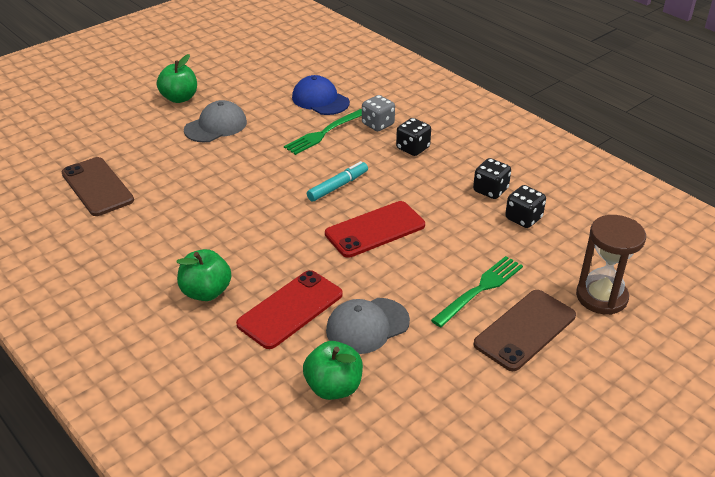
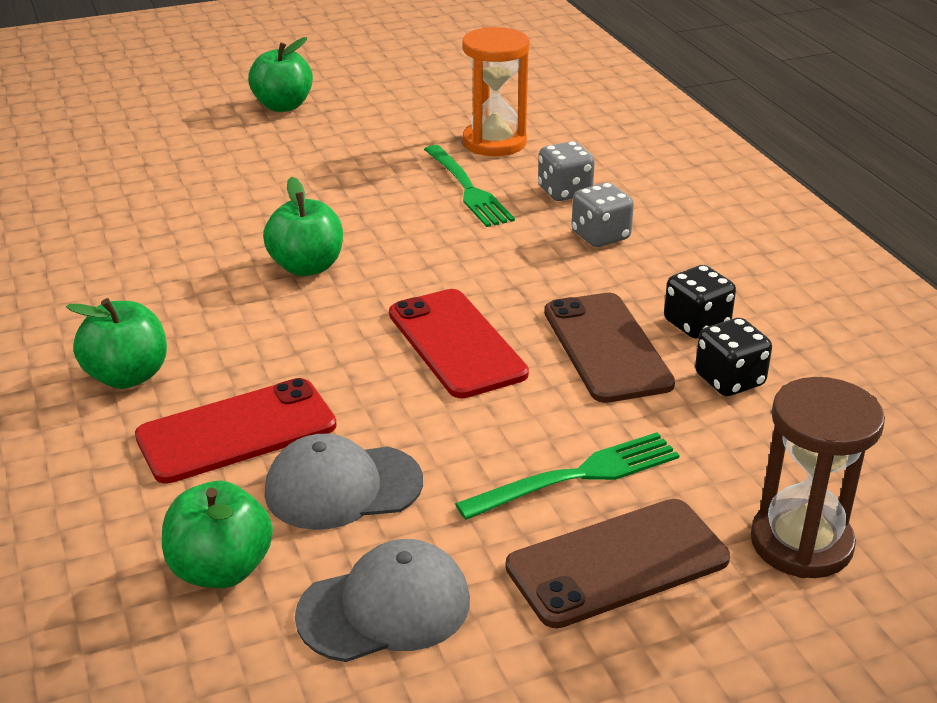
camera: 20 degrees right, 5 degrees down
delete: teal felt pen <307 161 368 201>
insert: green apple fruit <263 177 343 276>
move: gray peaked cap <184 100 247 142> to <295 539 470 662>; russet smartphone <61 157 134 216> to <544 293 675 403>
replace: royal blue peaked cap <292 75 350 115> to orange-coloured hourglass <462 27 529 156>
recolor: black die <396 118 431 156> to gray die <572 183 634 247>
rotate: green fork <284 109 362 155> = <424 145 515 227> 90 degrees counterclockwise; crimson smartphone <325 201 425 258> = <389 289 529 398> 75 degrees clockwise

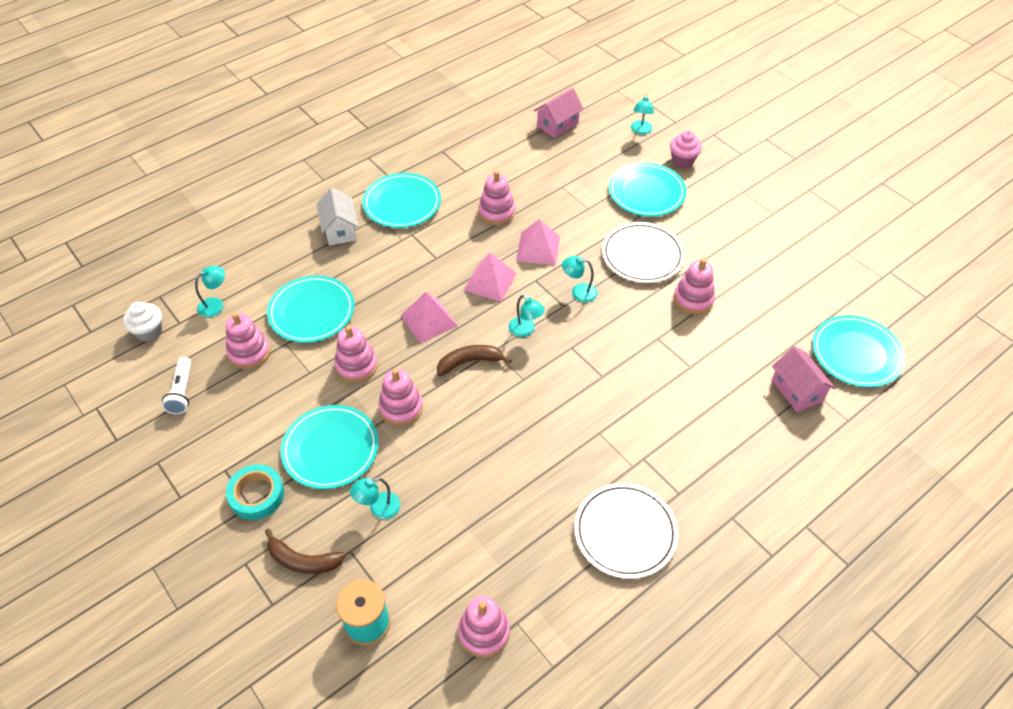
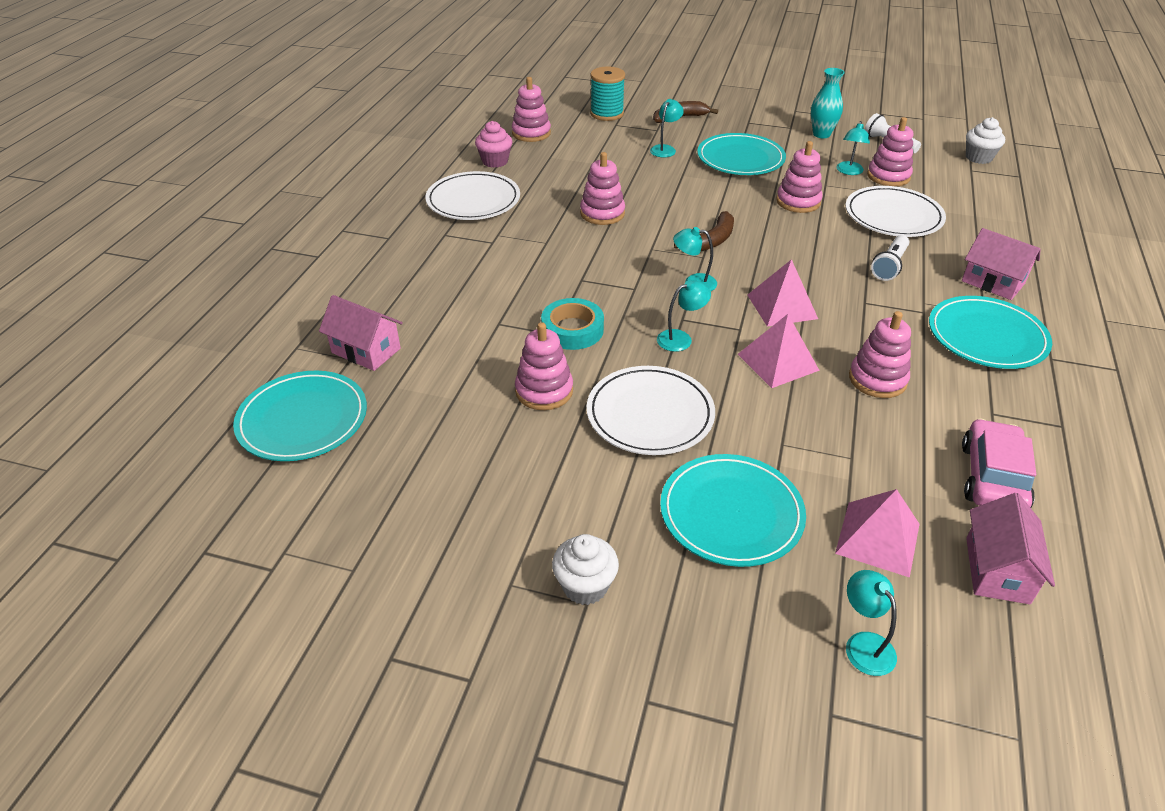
camera: 145 degrees right, 10 degrees down
insert: teal tall vase <811 68 845 138>; white flashlight <871 235 909 281>; pink car <962 418 1036 508>; white muffin <552 534 619 605>
move: pink muffin <670 130 702 168> to <475 121 512 168>; teal desk lamp <195 266 225 317> to <836 121 870 175>; pink solid pyramid <401 292 457 344> to <835 489 920 578>; pink ring stacker <378 369 423 426> to <580 152 625 225>; teal sticky tape <226 464 284 520> to <541 298 604 350>
recolor: white cottage <316 187 358 245> to pink cottage <962 228 1040 300>; teal plate <267 275 355 343> to white plate <846 186 946 237>

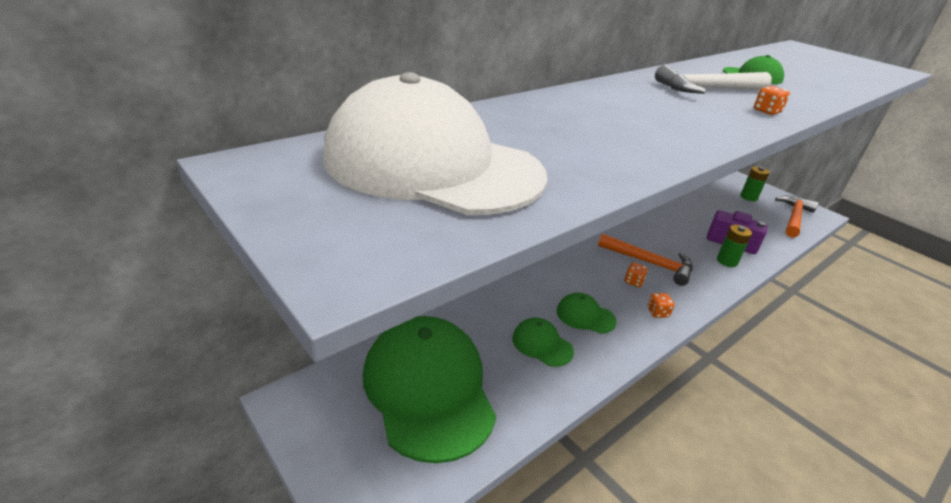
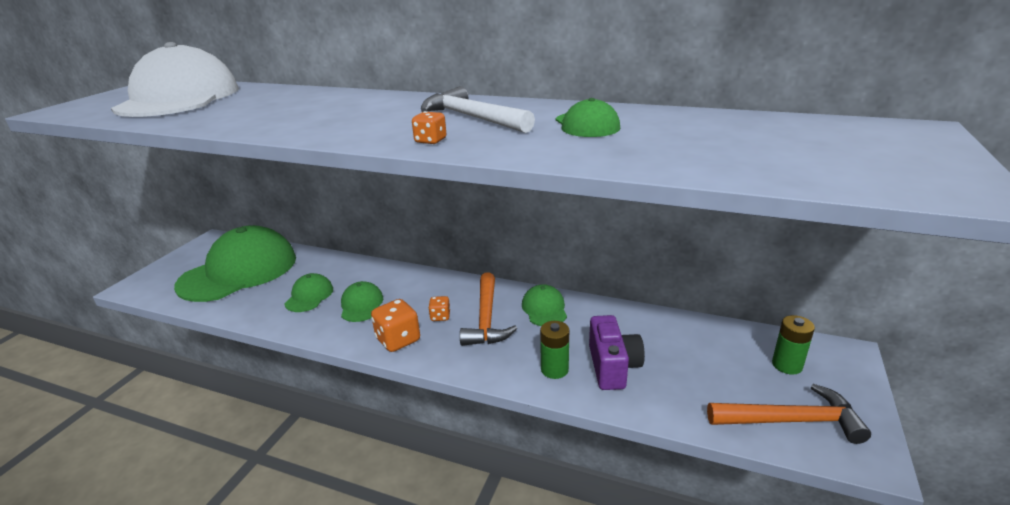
camera: 65 degrees right, 5 degrees down
insert: green peaked cap <522 284 567 326>
resize: orange-coloured die <647 293 675 318> = <371 299 420 352> x1.80

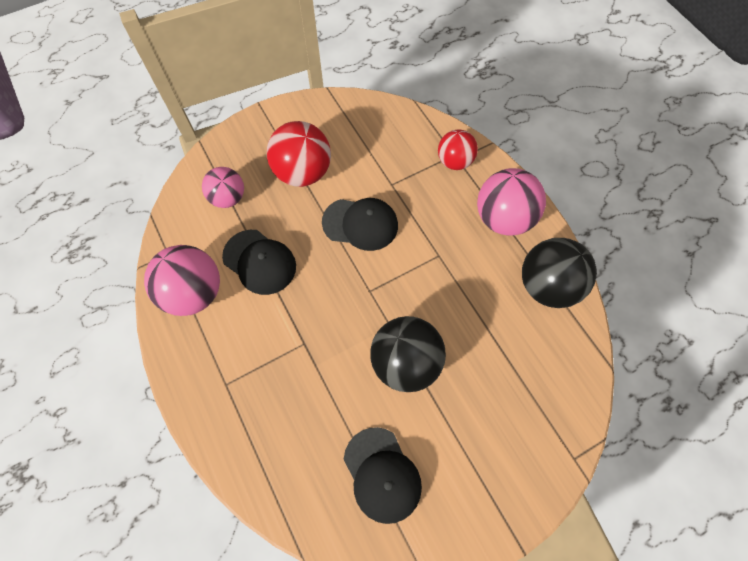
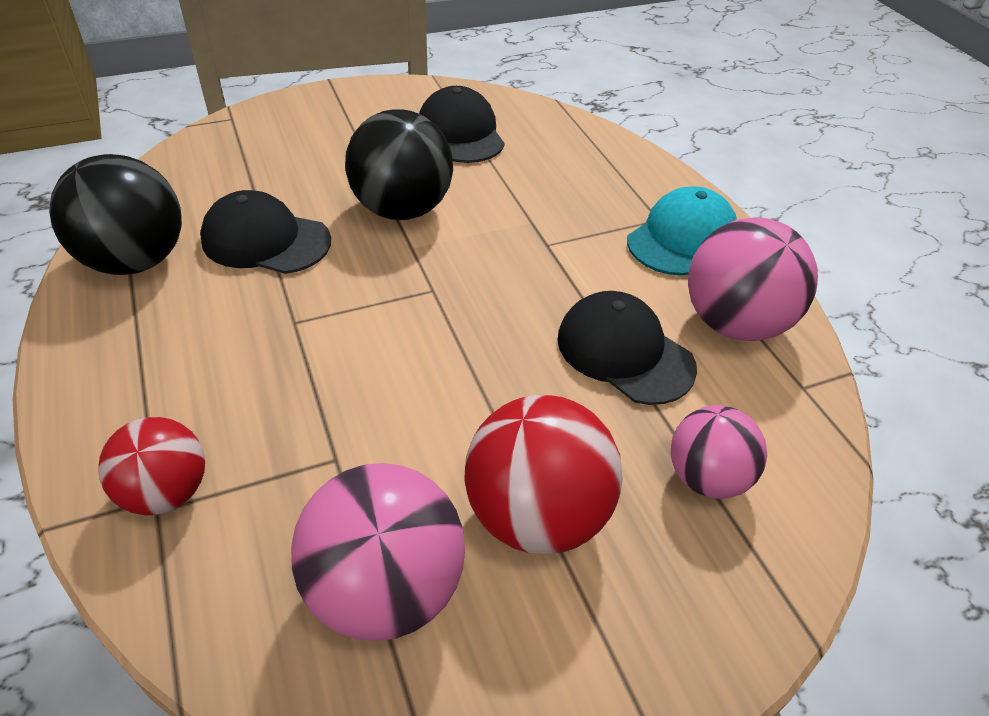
camera: 175 degrees left, 20 degrees down
insert: teal peaked cap <627 186 737 276>
move: pink sphere <477 168 546 236> to <291 463 465 641>; black peaked cap <322 198 398 251> to <200 190 331 274>

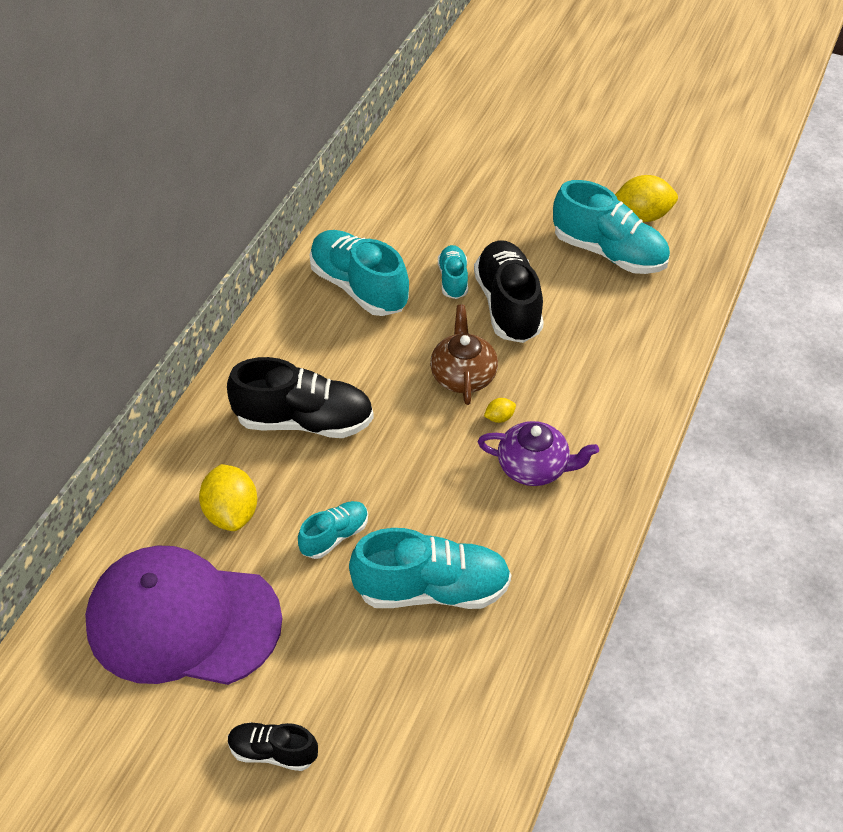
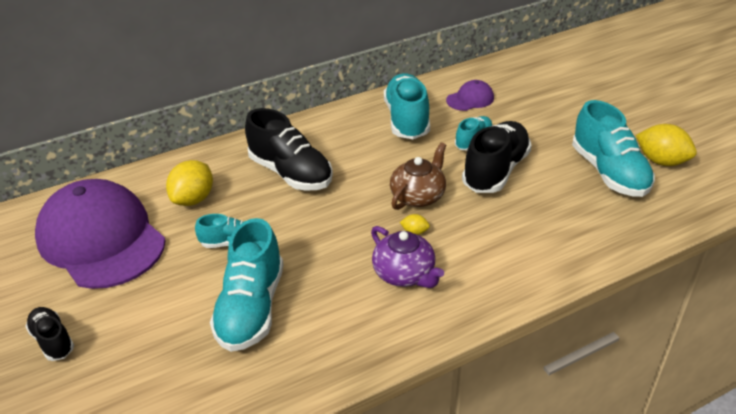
camera: 40 degrees right, 10 degrees down
insert: purple peaked cap <446 80 494 111>
rotate: teal shoe <349 528 511 609> = <210 218 284 352> 60 degrees clockwise

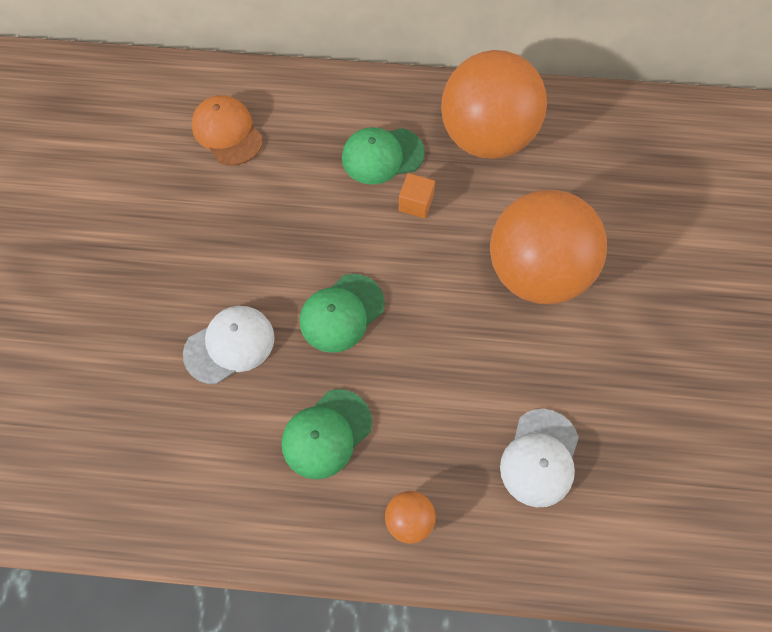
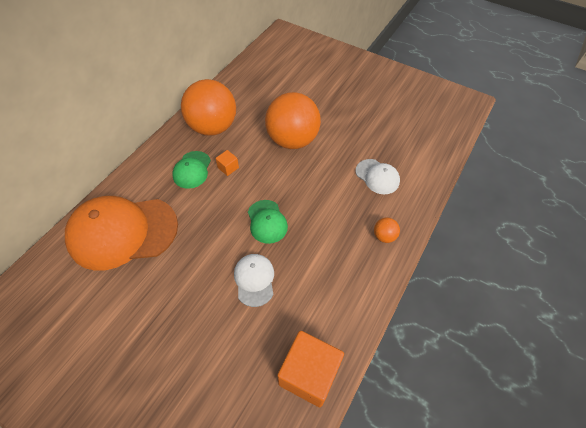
camera: 65 degrees left, 10 degrees down
delete: green peaked cap <282 389 372 479>
insert: orange-coloured cube <277 331 344 407>
resize: orange-coloured peaked cap <191 95 263 165> = <65 196 178 271> x2.07

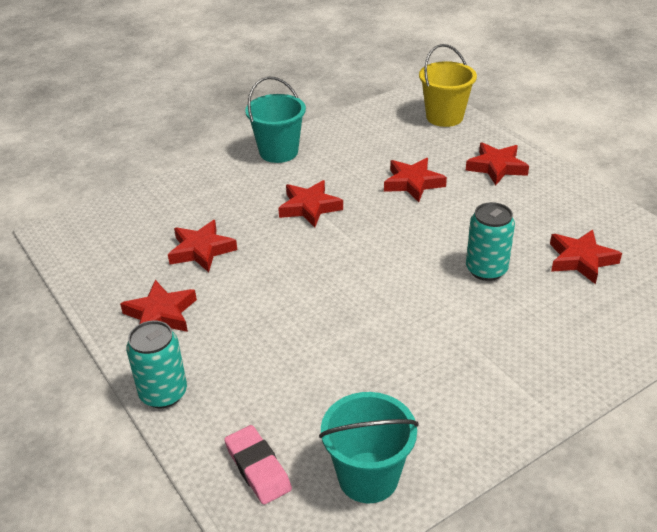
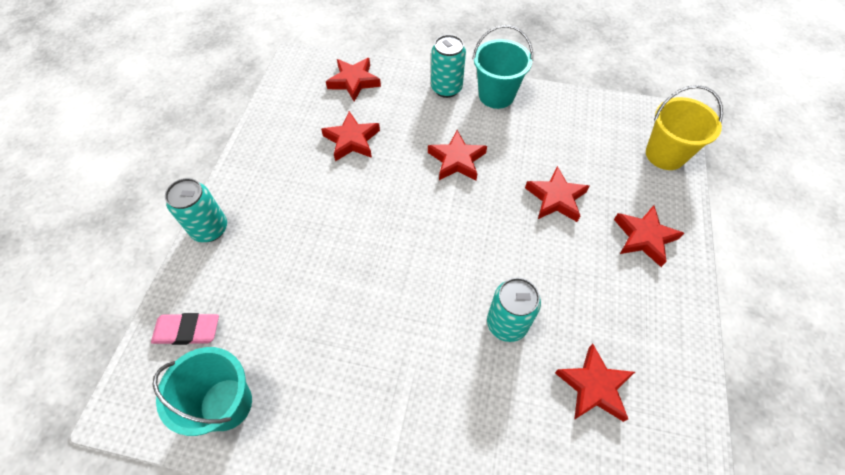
camera: 45 degrees right, 20 degrees up
insert: teal tin <431 34 466 98>
move: crimson star shape <120 280 197 332> to <326 58 381 102>
rotate: pink gum eraser <224 425 292 505> = <151 313 219 345> 75 degrees clockwise

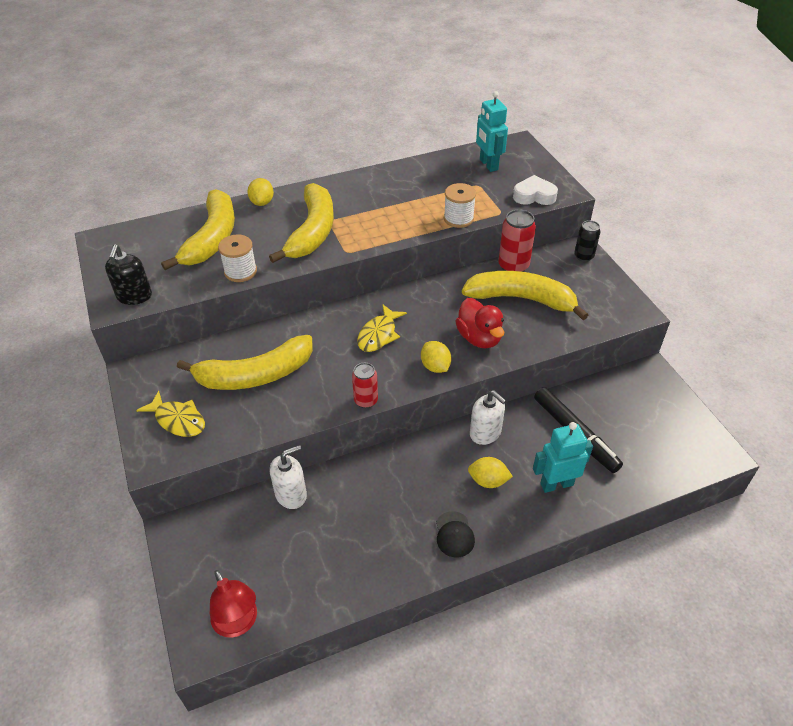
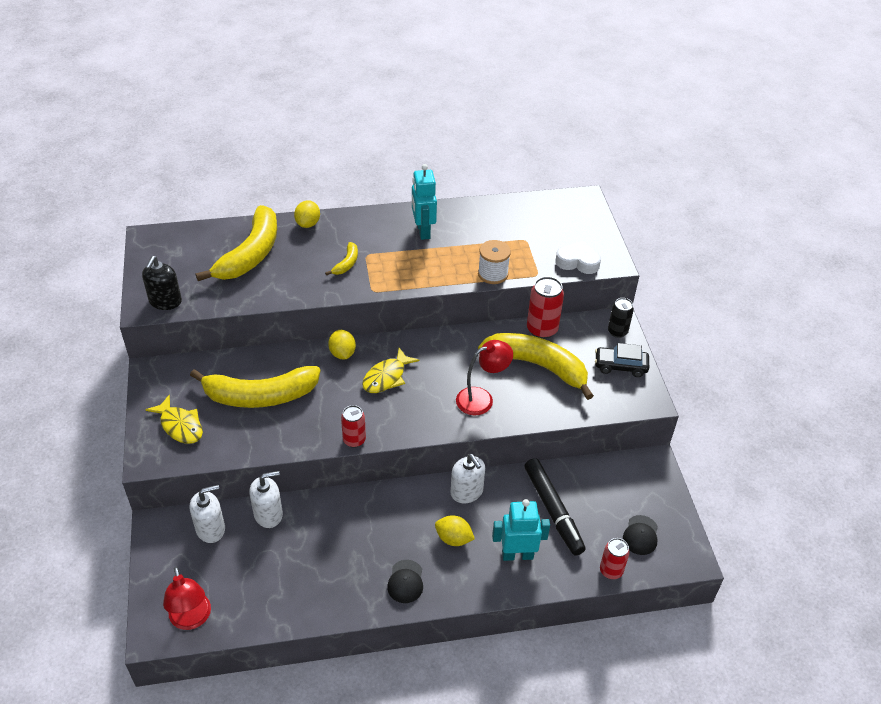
camera: 10 degrees right, 0 degrees up
delete: white bobbin <218 234 257 282>
insert: black car <595 343 649 377>; white soap pump <190 485 225 543>; black peaked cap <623 515 658 555>; crimson tin <600 538 630 579>
move: teal robot <476 91 508 172> to <412 164 437 240>; golden citrus fruit <421 341 451 373> to <328 330 356 359>
replace: crimson duck <455 298 504 348> to crimson desk lamp <456 340 513 415>
resize: golden banana fruit <269 183 334 263> = <325 242 358 275> x0.43

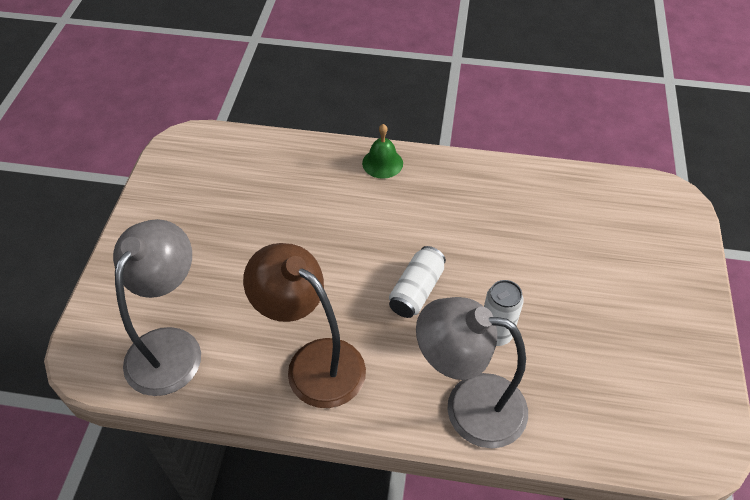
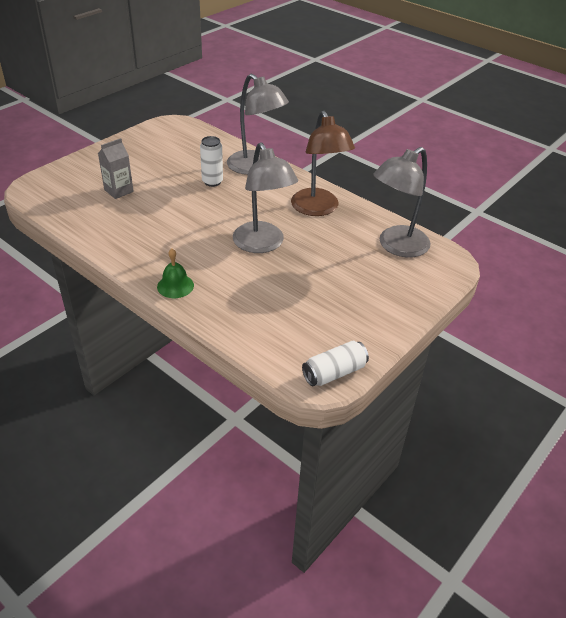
camera: 150 degrees left, 10 degrees down
insert: gray juice carton <98 138 134 199>; gray desk lamp <233 142 298 253>
move: white tin <389 246 446 318> to <302 341 369 386>

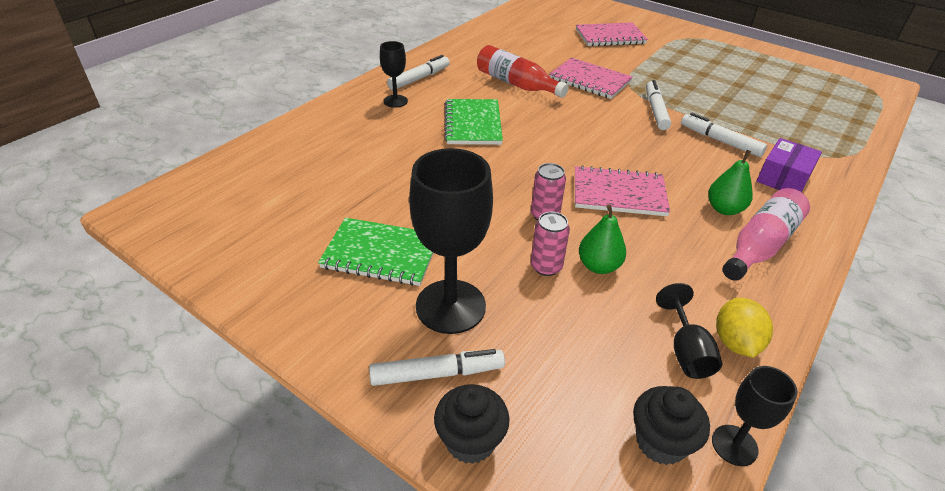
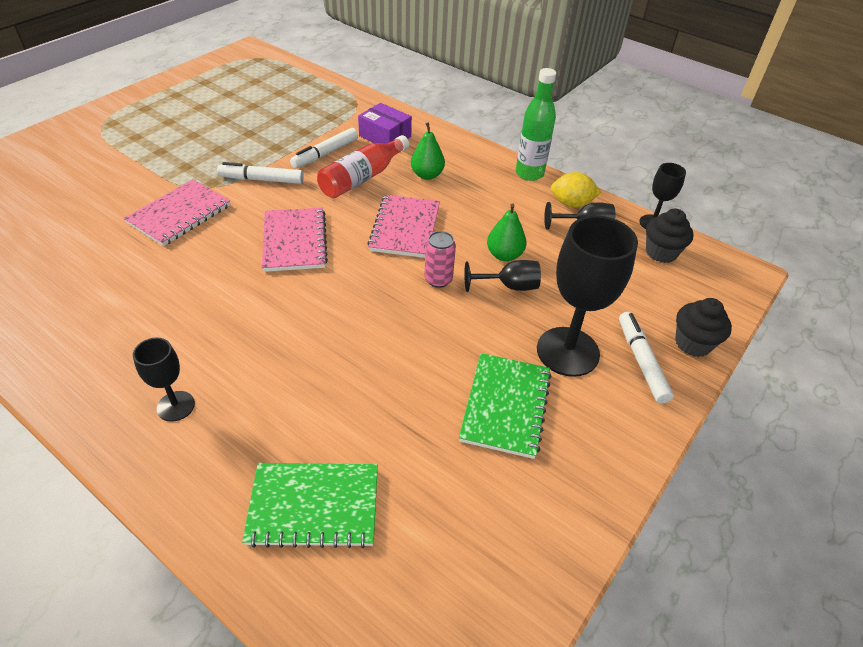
camera: 90 degrees left, 5 degrees up
delete: white felt pen <387 55 450 90>; pink flask <722 188 810 281>
insert: green flask <516 68 556 181>
move: pink notebook <576 22 648 46> to <262 208 328 272>; crimson flask <477 45 569 98> to <317 135 409 198>; green notebook <444 99 503 145> to <242 463 378 548>
replace: pink tin <531 212 570 276> to black wine glass <464 260 541 292>

